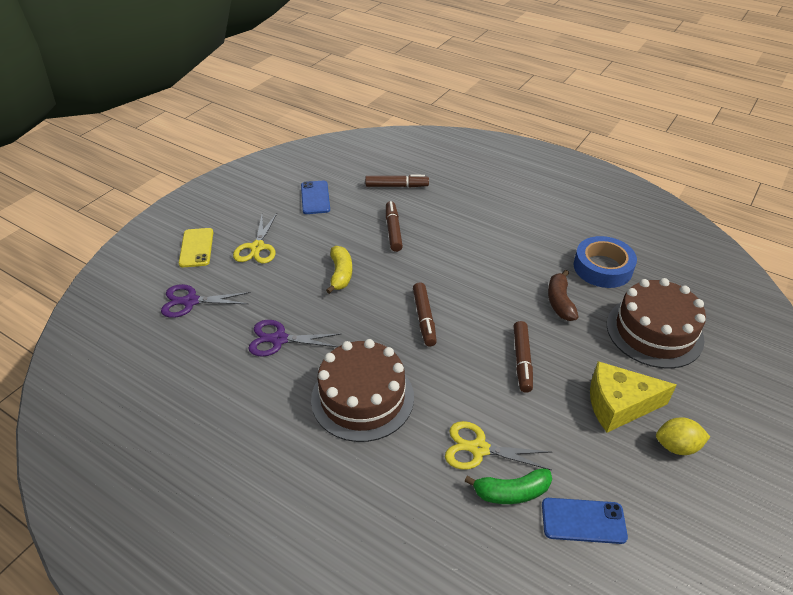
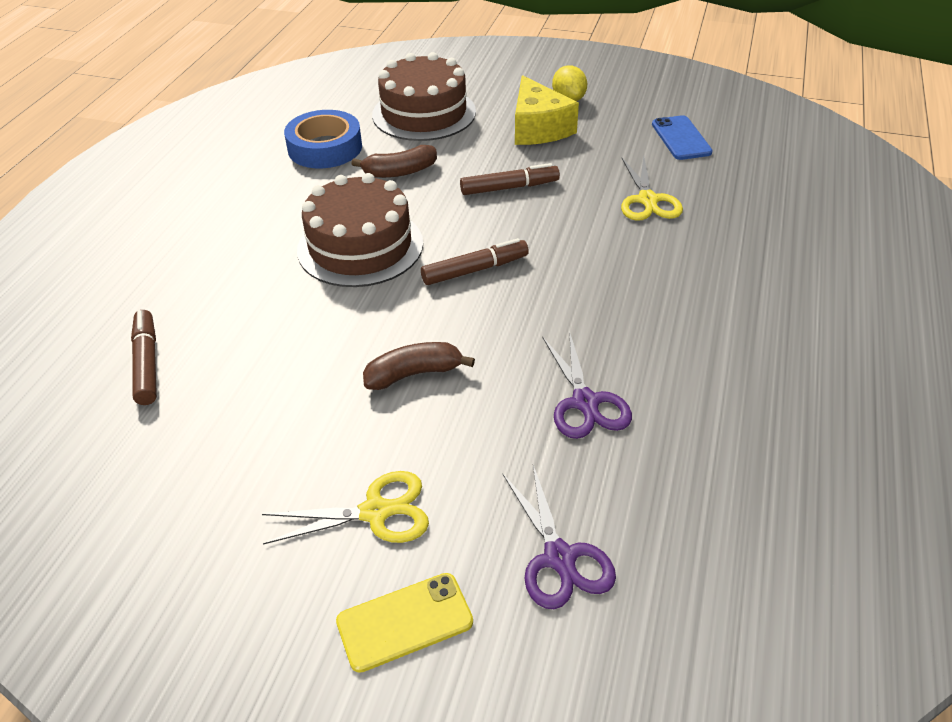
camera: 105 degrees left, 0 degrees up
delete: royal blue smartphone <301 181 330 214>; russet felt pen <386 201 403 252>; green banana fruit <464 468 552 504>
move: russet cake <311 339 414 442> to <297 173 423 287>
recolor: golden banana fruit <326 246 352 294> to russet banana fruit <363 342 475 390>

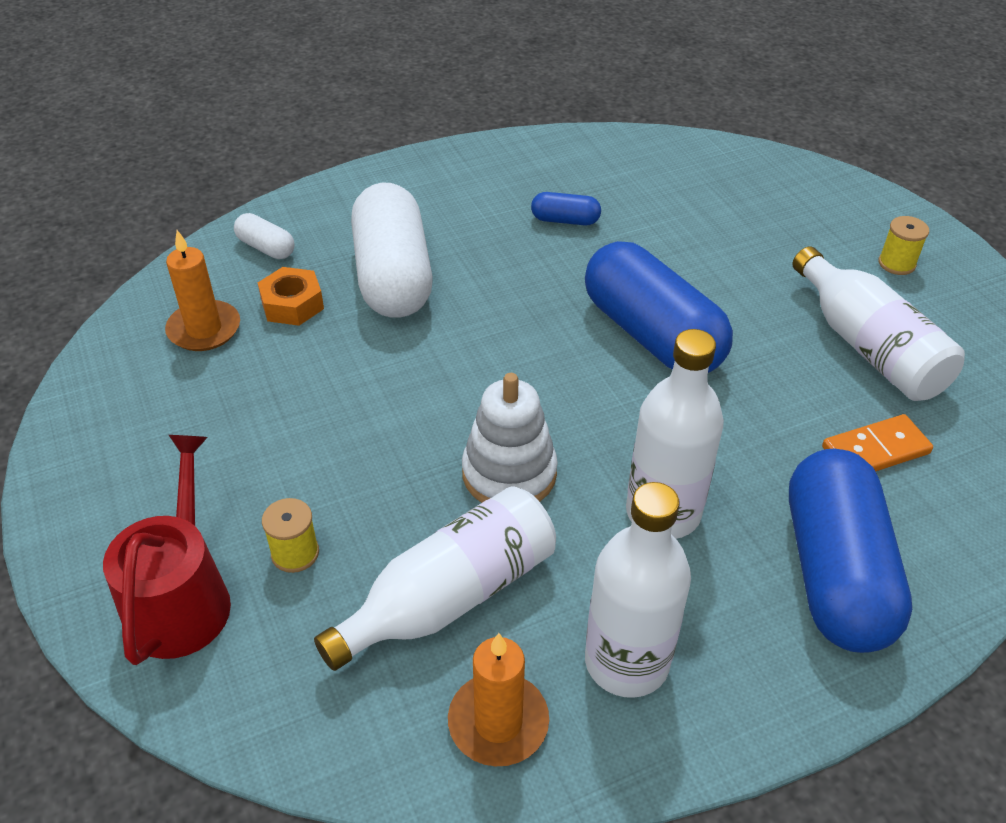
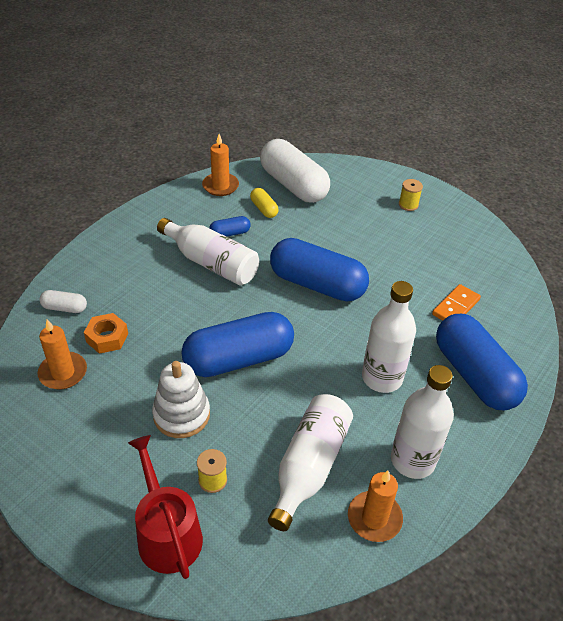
camera: 30 degrees left, 0 degrees up
insert: orange-coloured wax candle <202 134 239 196>; golden pill shape <250 188 279 218>; royal blue pill shape <181 312 294 377>
move: white pill shape <351 183 433 318> to <260 139 330 203>; white flask <792 246 965 401> to <157 218 259 286>; white ring stacker <462 373 558 503> to <152 361 210 438>

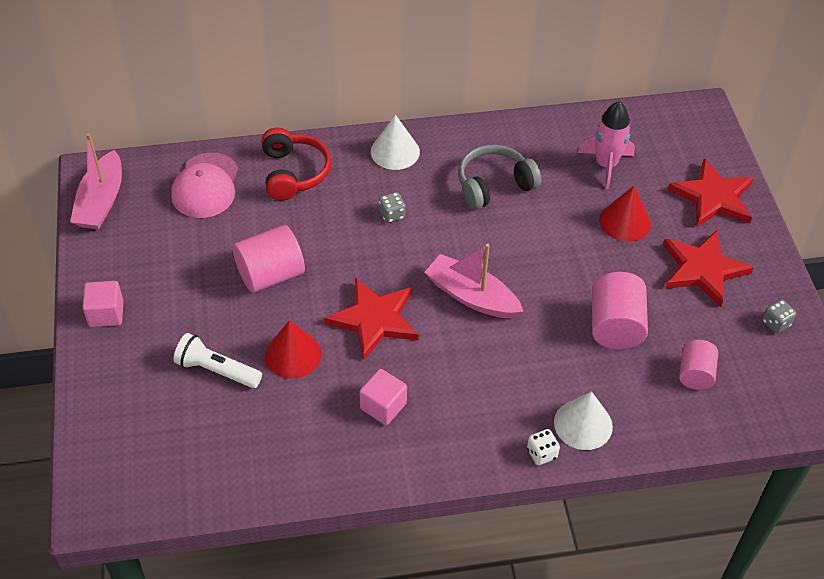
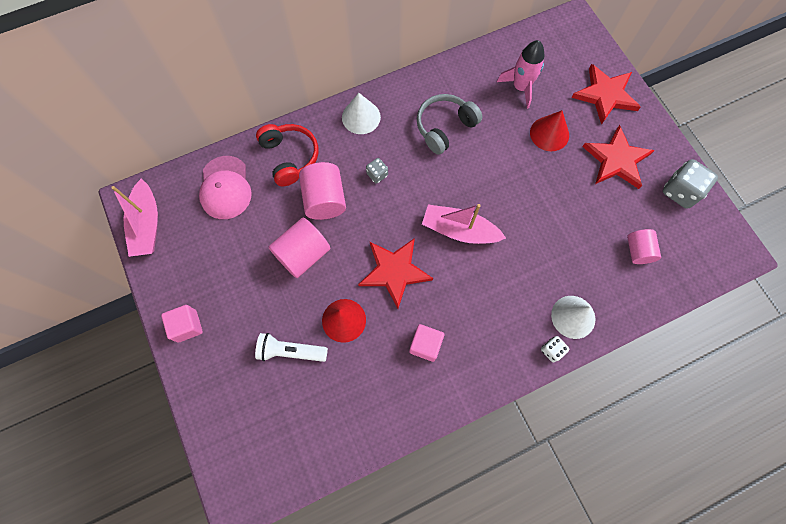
camera: 15 degrees left, 20 degrees up
move: pink cylinder shape <592 272 648 349> to <299 162 346 220>
resize: gray die <762 299 796 333> = <663 159 718 209> x1.88

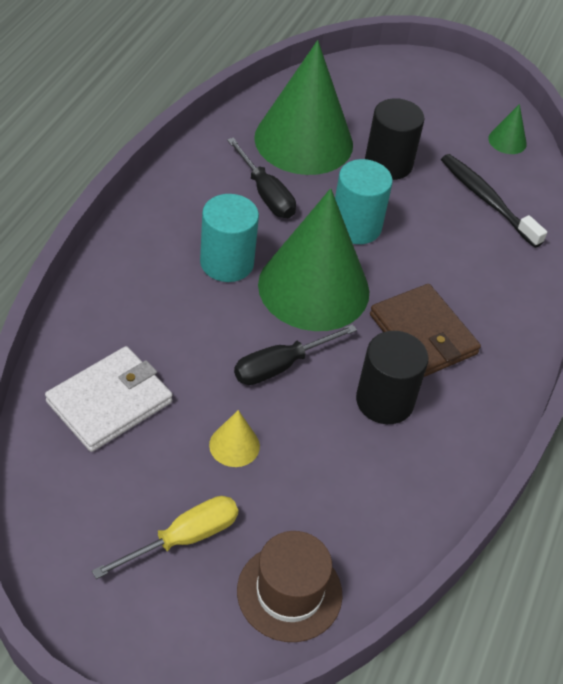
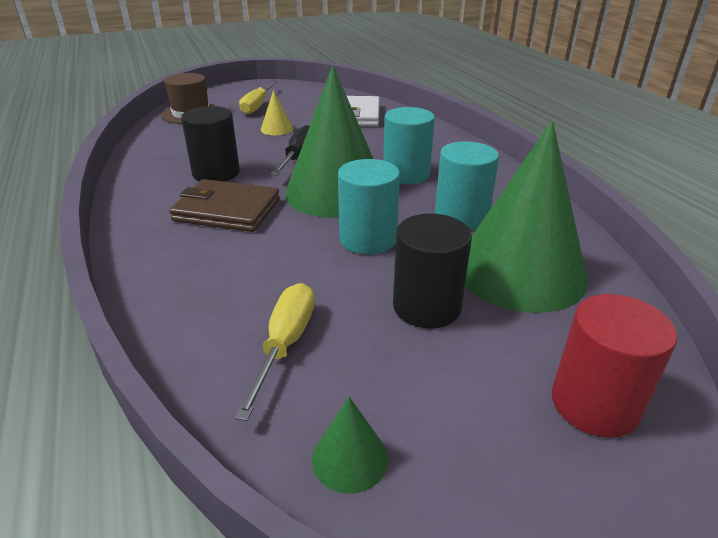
camera: 140 degrees right, 15 degrees down
insert: crimson cylinder shape <552 294 677 438>
replace: black hand screwdriver <227 138 296 218> to teal cylinder shape <435 141 499 231>; black tooth brush <441 154 547 248> to golden hand screwdriver <235 283 315 421>

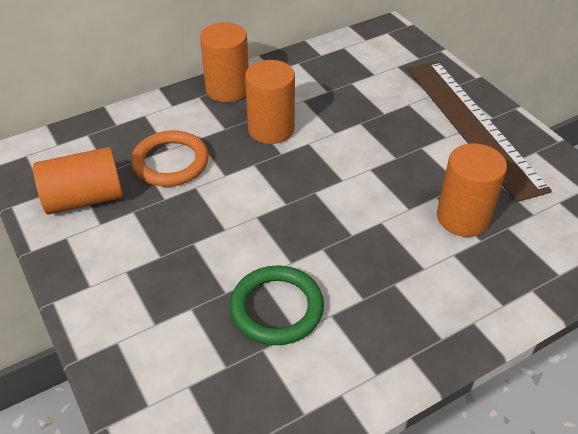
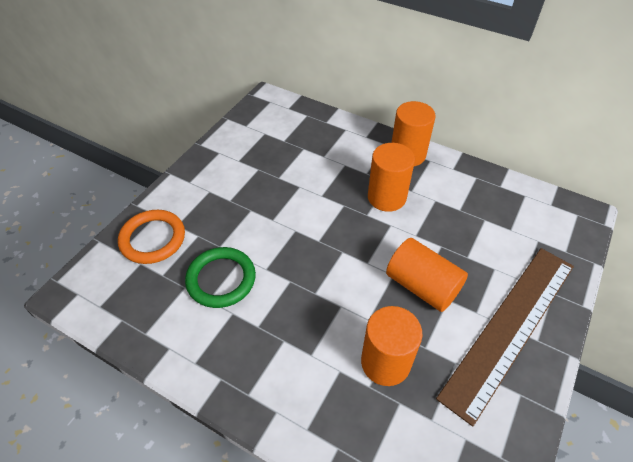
camera: 60 degrees right, 5 degrees up
move: orange-coloured torus <131 130 209 187> to <118 210 185 264>; orange-coloured cylinder shape <33 147 123 215> to <386 238 468 312>

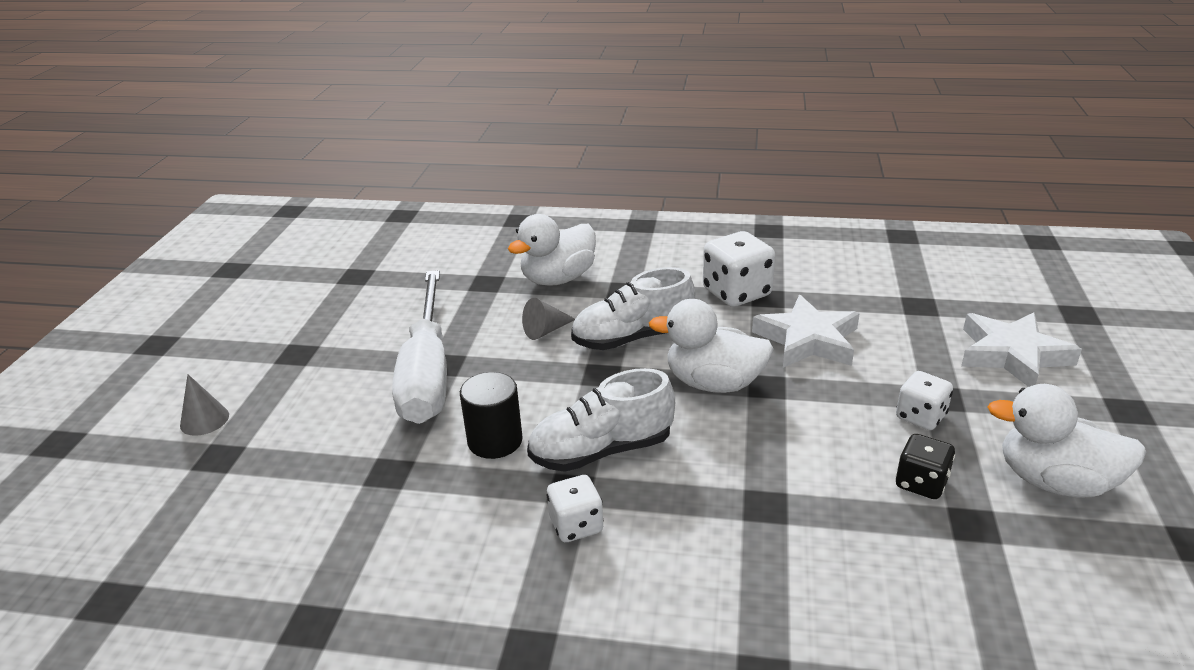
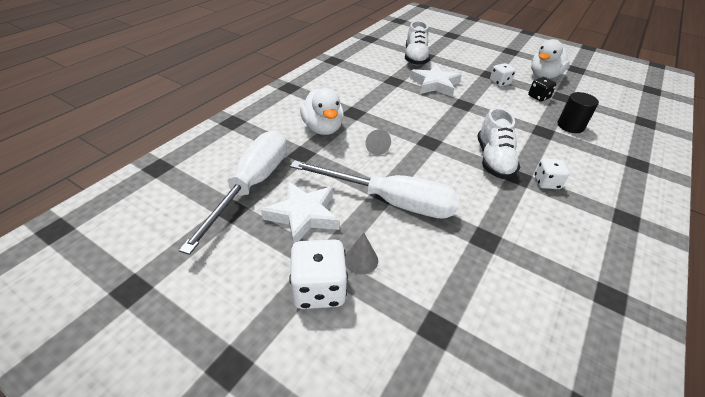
camera: 70 degrees left, 10 degrees up
delete: white duck <649 299 774 393>
insert: white hand screwdriver <179 130 287 255>
move: white die <703 231 775 307> to <289 239 348 309>; white shoe <571 267 695 350> to <405 21 430 65>; white star shape <961 313 1082 387> to <261 181 340 244>; black cylinder shape <460 372 523 459> to <557 92 599 133>; gray solid cone <180 374 229 436> to <345 233 378 274>

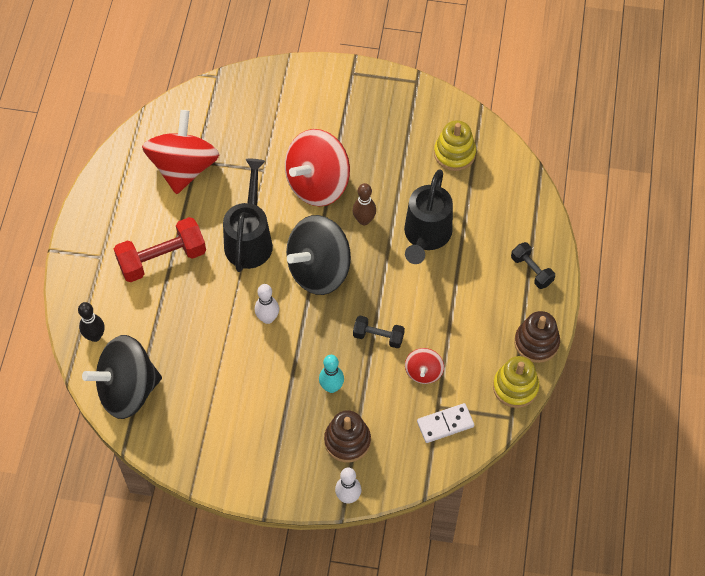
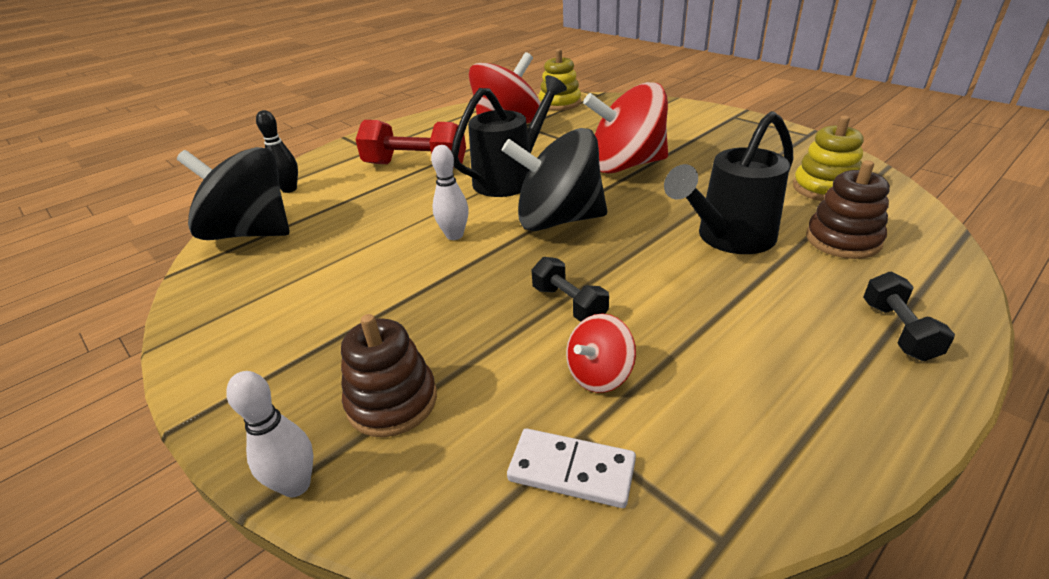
camera: 40 degrees right, 25 degrees down
delete: russet tenpin <353 183 376 225>; teal tenpin <319 355 344 393>
move: russet ring stacker <514 311 560 363> to <806 160 890 259>; golden ring stacker <493 356 539 408> to <539 49 581 111>

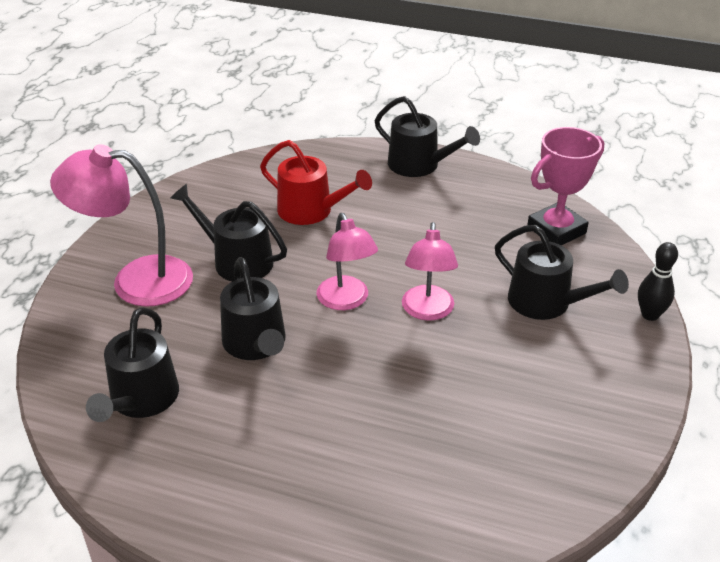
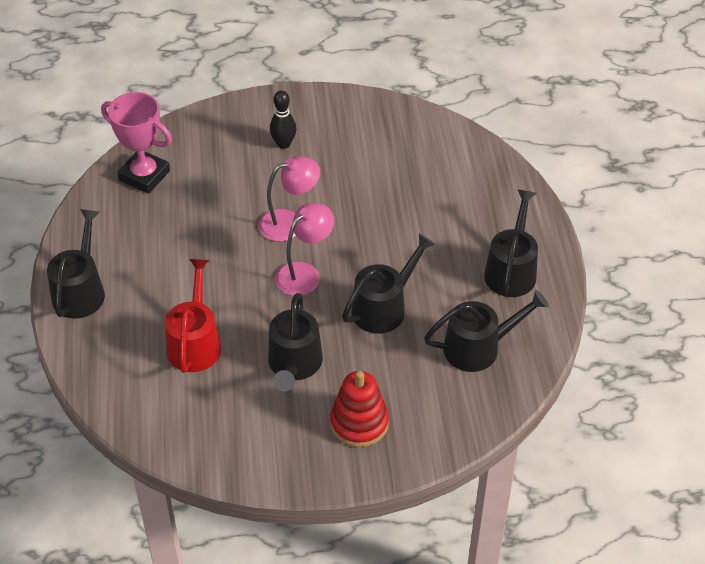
camera: 115 degrees left, 10 degrees up
move: black watering can <495 225 629 320> to <484 190 538 297>; black tenpin <638 242 678 321> to <270 90 297 149>
replace: pink desk lamp <50 144 193 307> to crimson ring stacker <330 371 389 447>

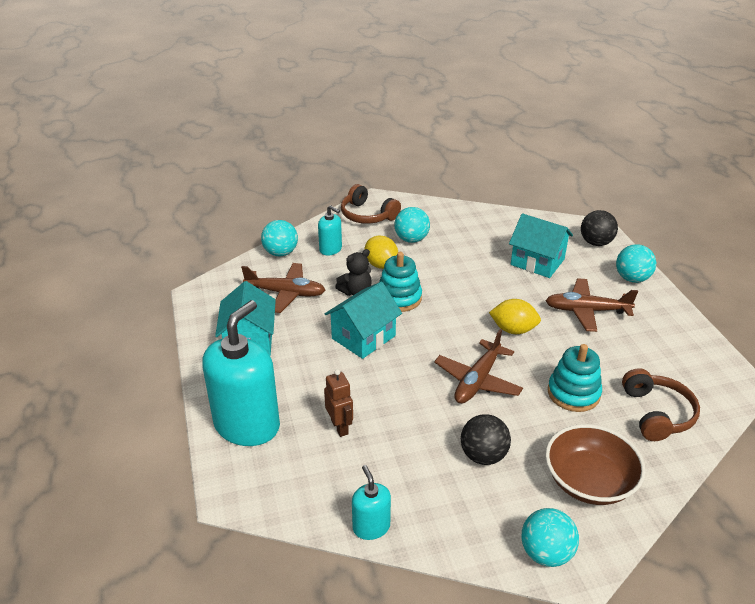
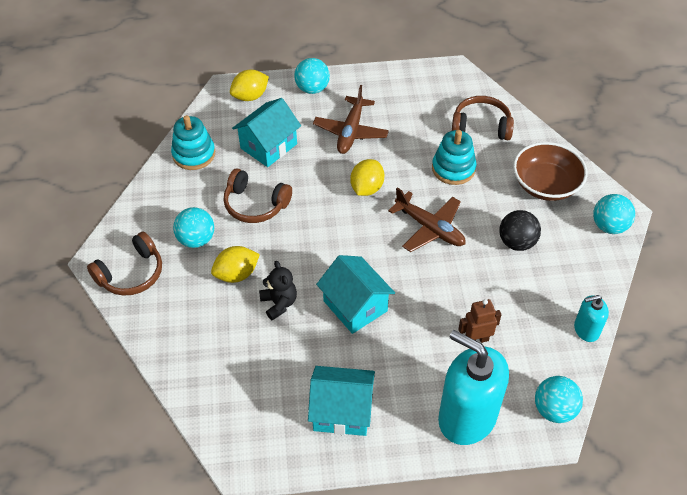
camera: 80 degrees left, 15 degrees up
delete: teal soap pump <318 205 342 256>; russet plane <241 263 325 313>
insert: russet headset <223 168 292 223>
move: teal sphere <261 220 298 256> to <535 376 583 423>; teal ring stacker <379 252 422 312> to <171 115 215 170>
replace: black sphere <581 210 618 246> to golden citrus fruit <230 69 269 101>

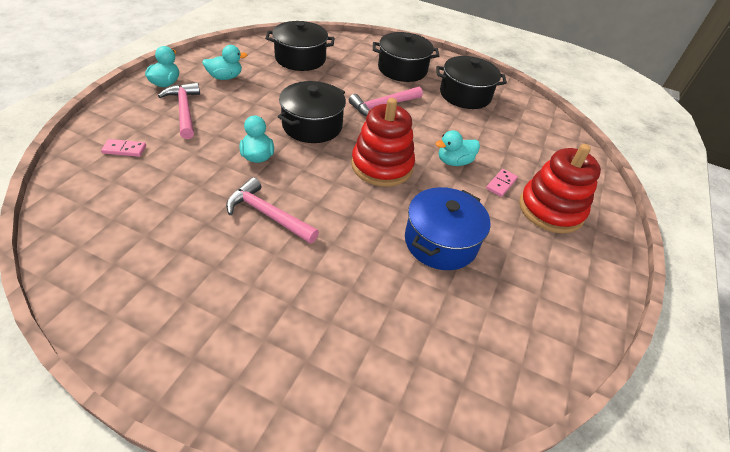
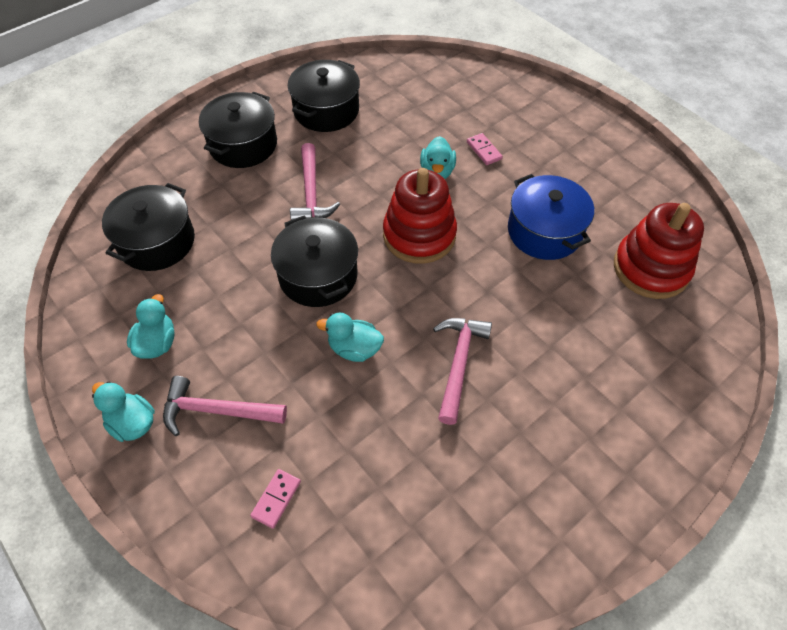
camera: 60 degrees left, 10 degrees up
move: crimson ring stacker <519 144 601 233> to <614 203 704 299>
rotate: pink carpenter's hammer <226 177 319 244> = <433 318 492 425> 135 degrees clockwise

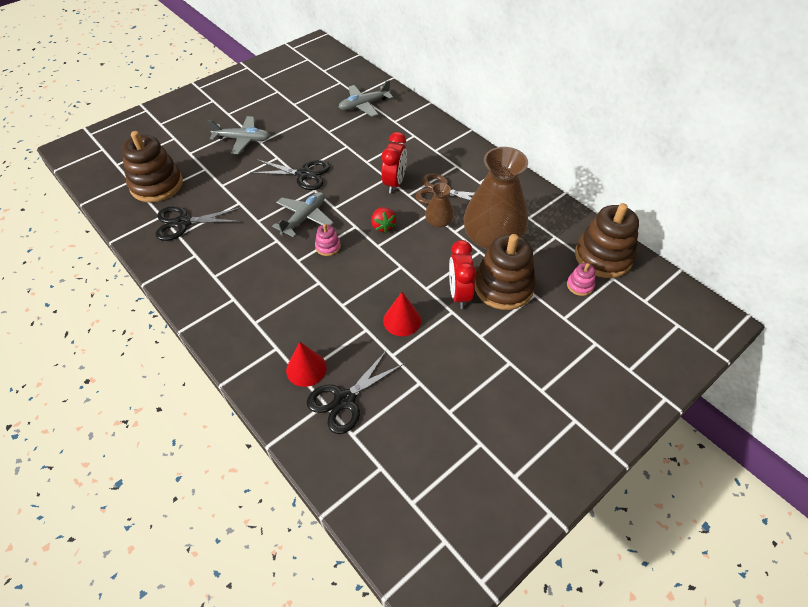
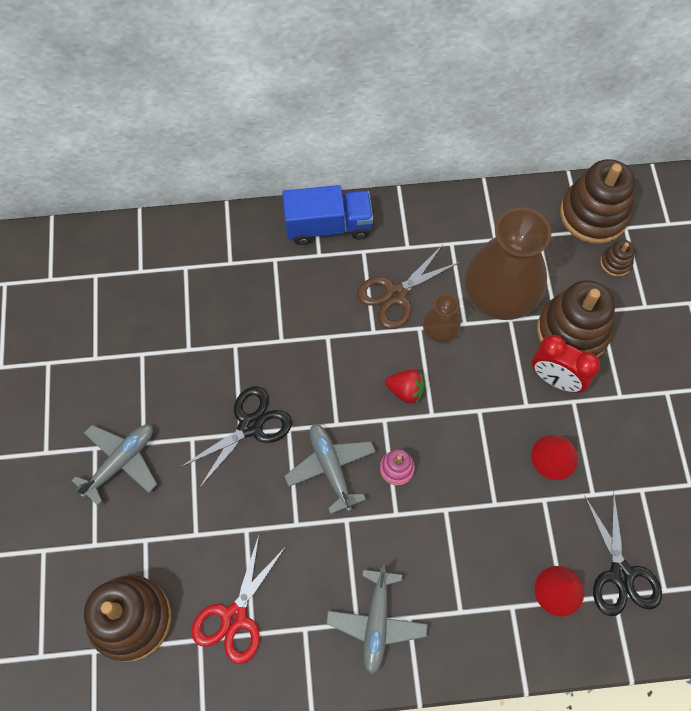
camera: 55 degrees left, 15 degrees up
delete: crimson bedside clock <382 132 407 193>
insert: royal blue lorry <282 185 373 245>
move: gray plane <339 80 393 117> to <326 565 428 675>
recolor: black scissors <155 206 241 241> to crimson scissors <191 536 285 664>; pink ring stacker <567 263 595 296> to russet ring stacker <600 240 635 277>

